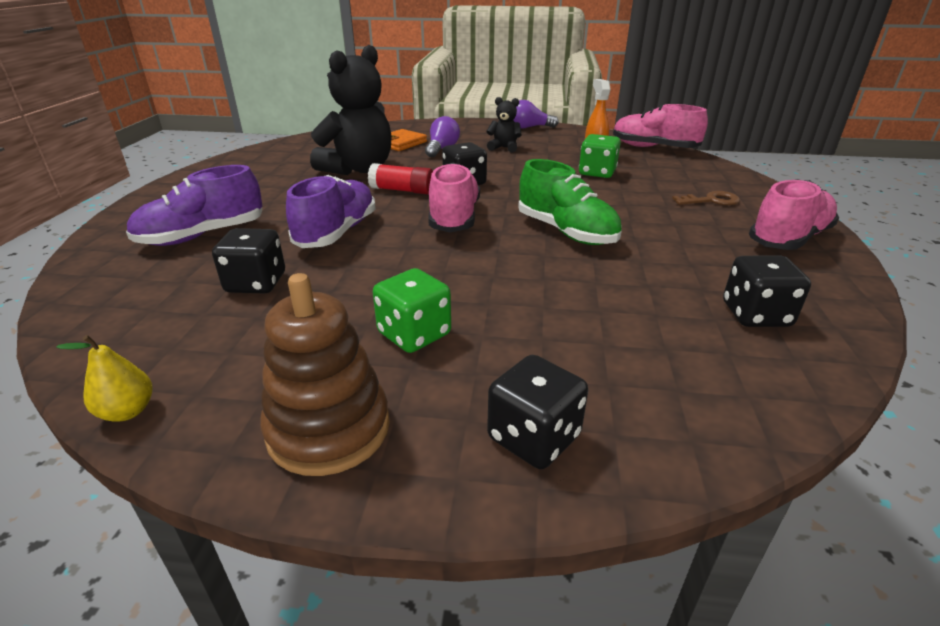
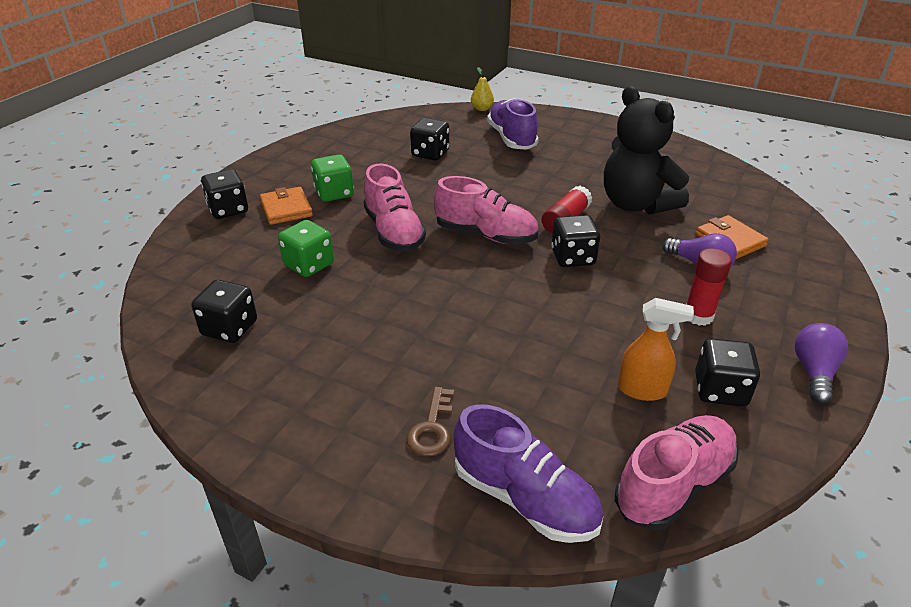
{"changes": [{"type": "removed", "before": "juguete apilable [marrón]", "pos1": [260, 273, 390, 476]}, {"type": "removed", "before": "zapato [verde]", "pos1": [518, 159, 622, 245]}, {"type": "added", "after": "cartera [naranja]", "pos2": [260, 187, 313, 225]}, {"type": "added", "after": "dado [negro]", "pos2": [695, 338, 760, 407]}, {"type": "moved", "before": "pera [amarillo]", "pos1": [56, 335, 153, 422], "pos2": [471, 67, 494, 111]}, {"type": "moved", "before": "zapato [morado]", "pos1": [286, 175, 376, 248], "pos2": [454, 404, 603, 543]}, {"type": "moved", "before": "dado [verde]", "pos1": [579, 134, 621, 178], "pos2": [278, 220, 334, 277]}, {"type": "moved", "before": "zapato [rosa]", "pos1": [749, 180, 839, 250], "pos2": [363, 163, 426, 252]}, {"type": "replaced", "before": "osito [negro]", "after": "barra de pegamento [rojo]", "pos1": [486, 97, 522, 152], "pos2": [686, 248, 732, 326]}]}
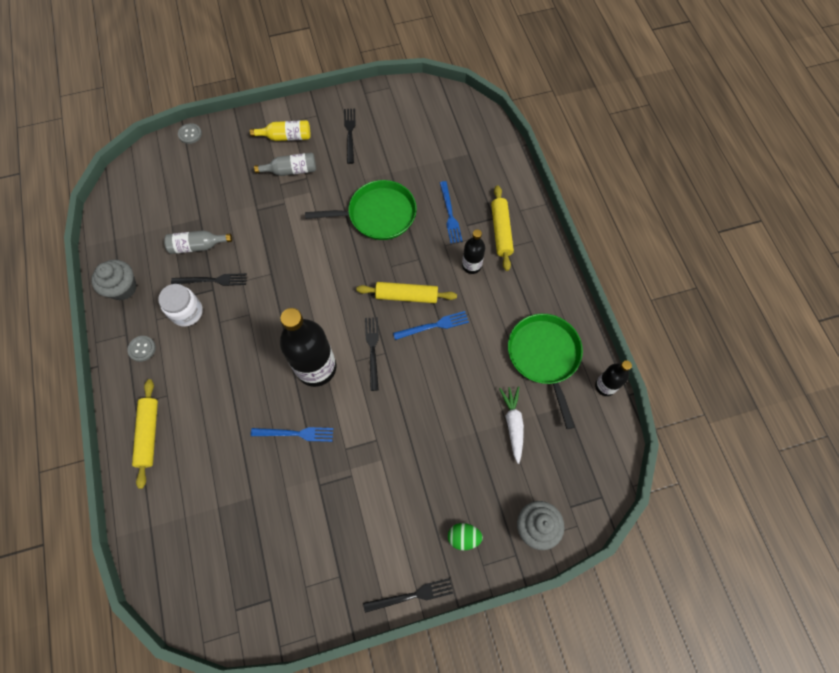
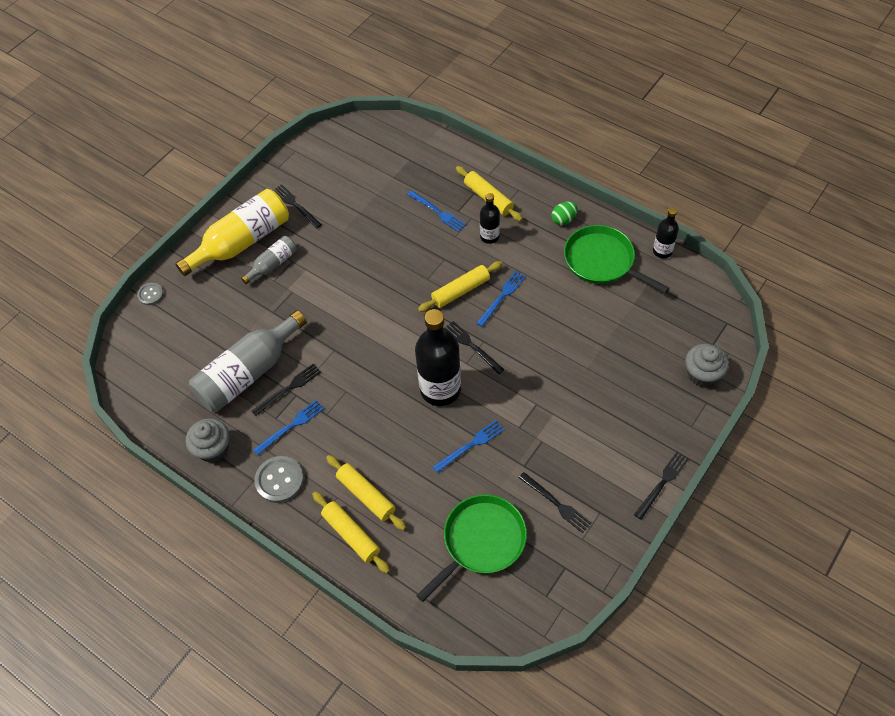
{"changes": [{"type": "removed", "before": "zanahoria [blanco]", "pos1": [499, 386, 524, 464]}, {"type": "added", "after": "rodillo [amarillo]", "pos2": [326, 455, 406, 530]}, {"type": "added", "after": "tenedor [negro]", "pos2": [519, 472, 591, 533]}, {"type": "moved", "before": "sartén [verde]", "pos1": [305, 180, 417, 240], "pos2": [416, 494, 527, 602]}, {"type": "moved", "before": "huevo [verde]", "pos1": [448, 523, 483, 550], "pos2": [552, 202, 578, 225]}, {"type": "replaced", "before": "tarro [blanco]", "after": "tenedor [azul]", "pos1": [158, 284, 203, 327], "pos2": [253, 400, 324, 455]}, {"type": "resized", "before": "botón [gris]", "pos1": [127, 336, 156, 362], "pos2": [254, 456, 304, 503], "scale": 1.7}, {"type": "resized", "before": "botella [gris]", "pos1": [164, 230, 232, 254], "pos2": [189, 310, 307, 412], "scale": 1.94}, {"type": "resized", "before": "botella [amarillo]", "pos1": [250, 120, 311, 141], "pos2": [175, 189, 289, 276], "scale": 1.94}]}
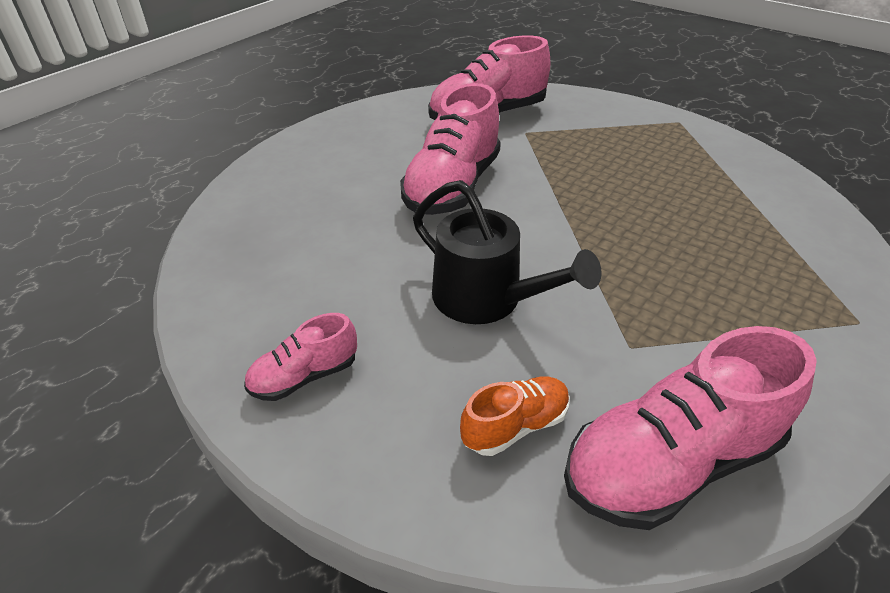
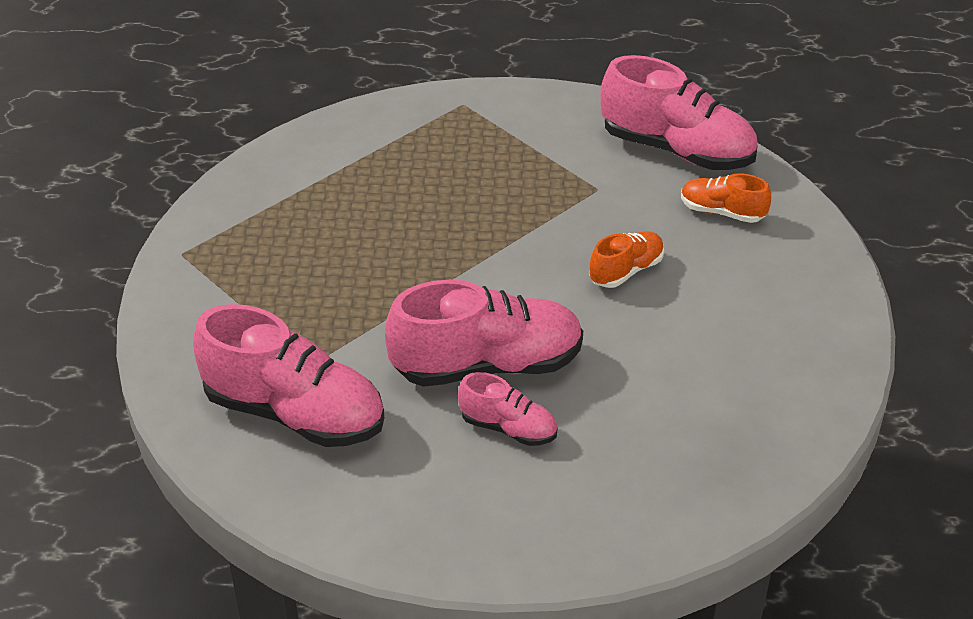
{"changes": [{"type": "moved", "before": "zapato [rosa]", "pos1": [244, 313, 357, 401], "pos2": [458, 372, 558, 446]}, {"type": "replaced", "before": "regadera [negro]", "after": "zapato [naranja]", "pos1": [413, 180, 602, 324], "pos2": [589, 231, 664, 288]}]}
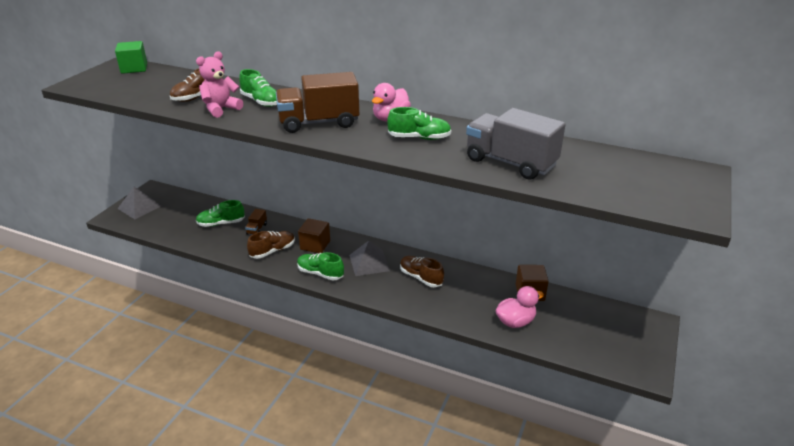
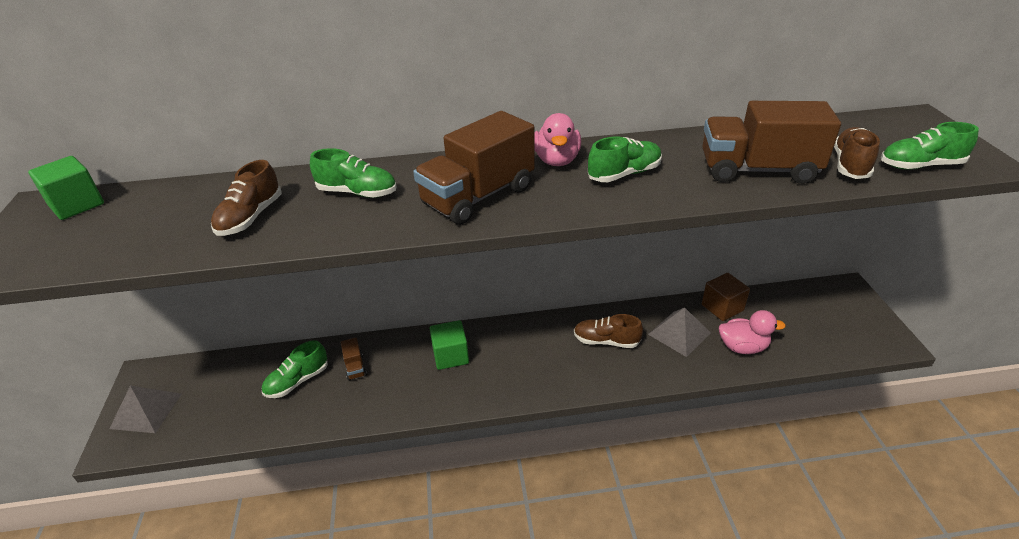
{"changes": [{"type": "removed", "before": "osito [rosa]", "pos1": [196, 51, 243, 118]}, {"type": "moved", "before": "zapato [marrón]", "pos1": [247, 231, 295, 259], "pos2": [834, 127, 880, 179]}, {"type": "moved", "before": "zapato [verde]", "pos1": [297, 252, 344, 280], "pos2": [881, 122, 979, 170]}, {"type": "moved", "before": "pirámide [gris]", "pos1": [349, 241, 390, 276], "pos2": [648, 308, 711, 357]}, {"type": "recoloured", "before": "cubo [marrón]", "after": "cubo [verde]", "pos1": [298, 218, 330, 253], "pos2": [430, 320, 469, 370]}, {"type": "recoloured", "before": "camión [gris]", "after": "camión [marrón]", "pos1": [466, 108, 566, 180], "pos2": [702, 101, 841, 184]}, {"type": "turned", "before": "pato [rosa]", "pos1": [495, 286, 544, 328], "pos2": [719, 310, 786, 354], "turn": 60}]}
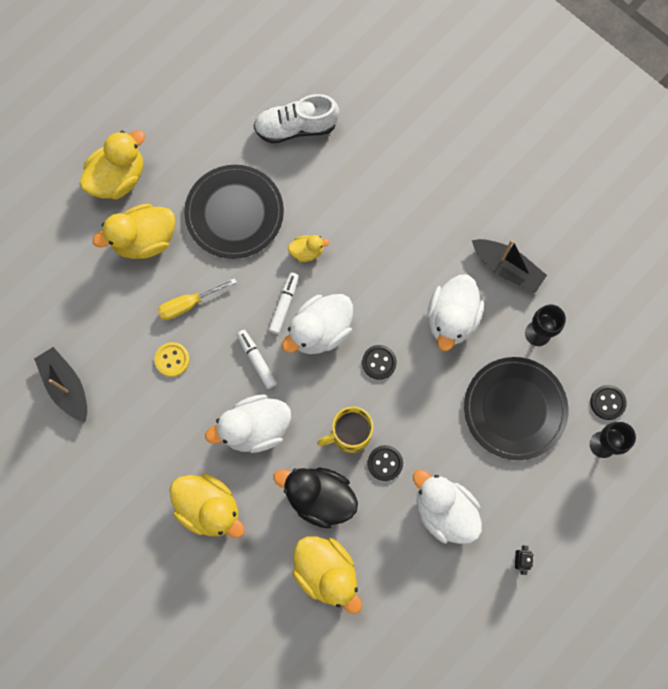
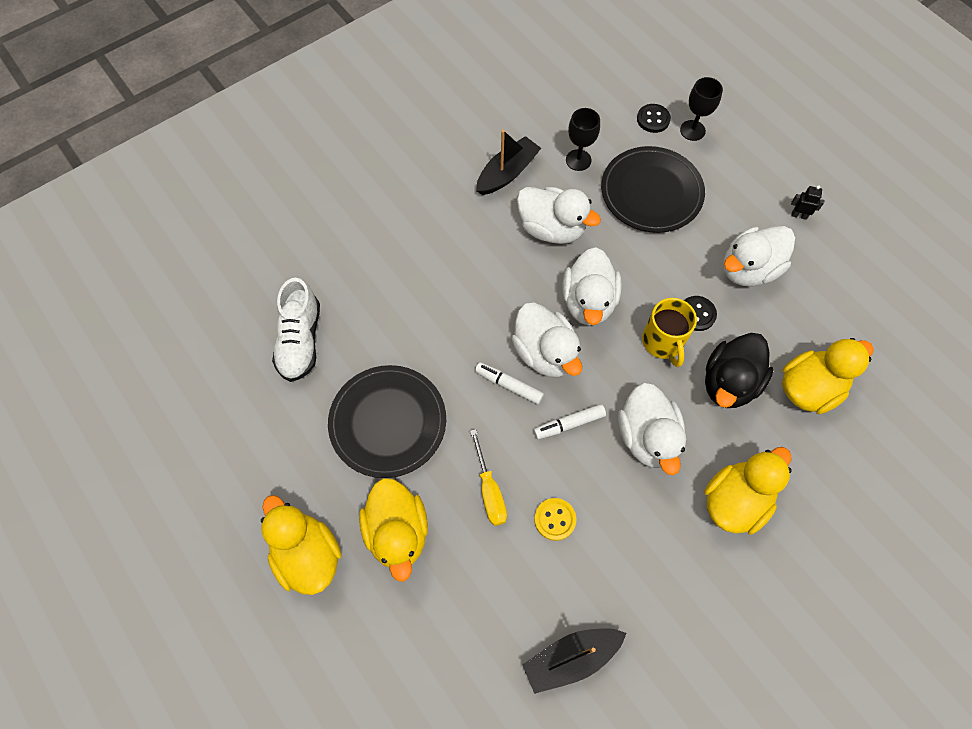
{"changes": [{"type": "removed", "before": "pato [amarillo]", "pos1": [288, 235, 329, 262]}, {"type": "replaced", "before": "botón [negro]", "after": "pato [blanco]", "pos1": [362, 345, 397, 380], "pos2": [562, 247, 622, 326]}]}
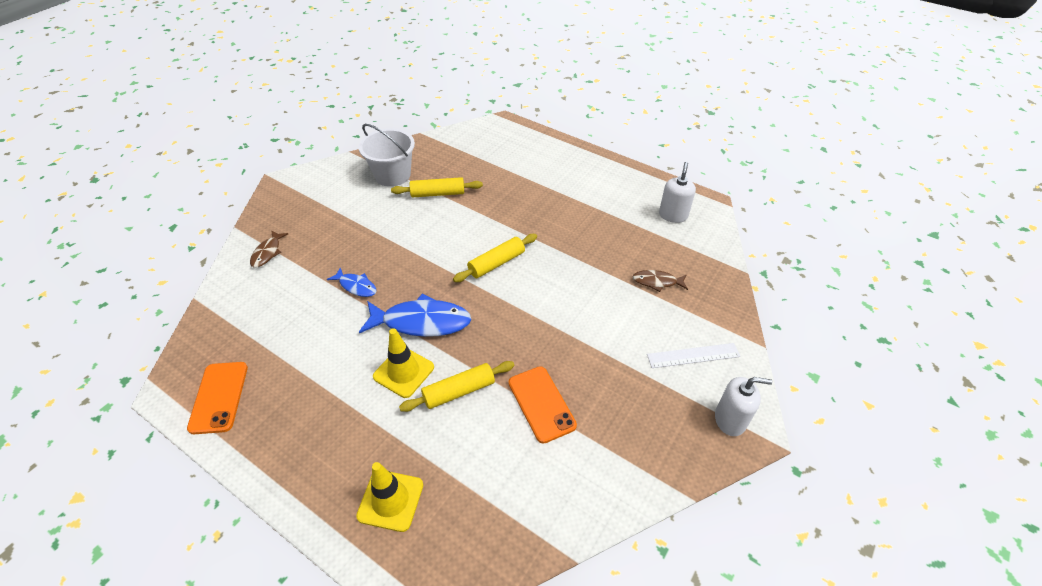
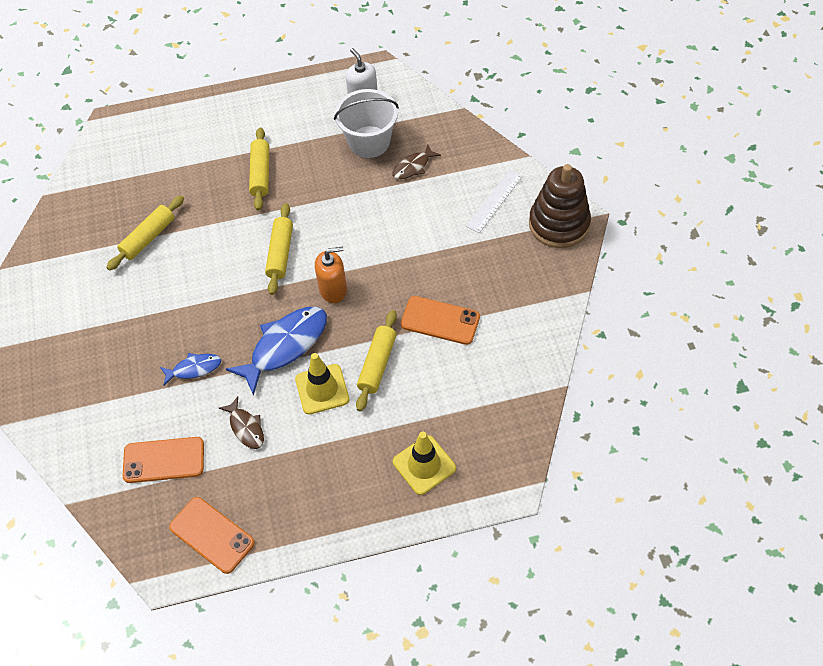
{"changes": [{"type": "added", "after": "móvil [naranja]", "pos2": [123, 437, 204, 483]}, {"type": "added", "after": "rodillo [amarillo]", "pos2": [249, 127, 269, 210]}, {"type": "added", "after": "dispensador de jabón [naranja]", "pos2": [315, 247, 347, 303]}, {"type": "moved", "before": "pez [marrón]", "pos1": [250, 230, 288, 267], "pos2": [219, 396, 264, 449]}, {"type": "moved", "before": "balde [blanco]", "pos1": [359, 124, 415, 187], "pos2": [334, 89, 399, 158]}, {"type": "replaced", "before": "dispensador de jabón [blanco]", "after": "juguete apilable [marrón]", "pos1": [715, 377, 772, 436], "pos2": [529, 164, 591, 248]}]}
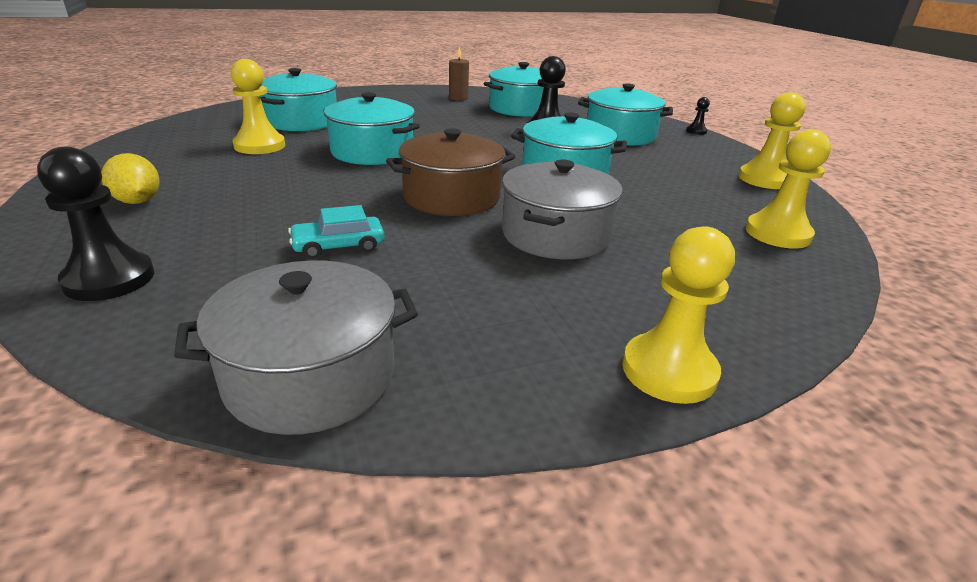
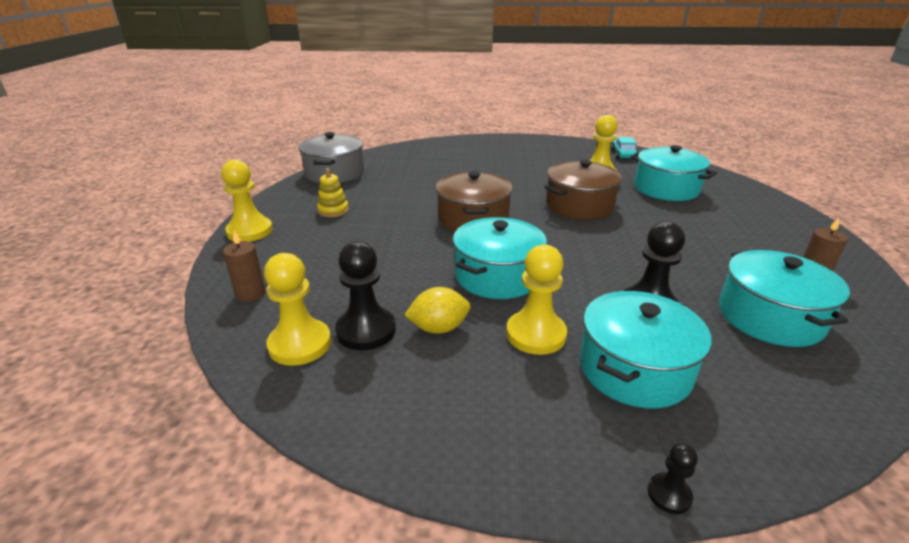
{"changes": [{"type": "removed", "before": "olla [gris]", "pos1": [502, 159, 623, 259]}, {"type": "added", "after": "vela [marrón]", "pos2": [223, 230, 266, 302]}, {"type": "added", "after": "juguete apilable [amarillo]", "pos2": [317, 168, 349, 217]}, {"type": "moved", "before": "peón [negro]", "pos1": [37, 147, 154, 301], "pos2": [335, 241, 396, 350]}, {"type": "moved", "before": "limón [amarillo]", "pos1": [101, 153, 160, 204], "pos2": [404, 287, 470, 334]}, {"type": "moved", "before": "coche [turquesa]", "pos1": [288, 205, 384, 259], "pos2": [611, 137, 638, 159]}, {"type": "moved", "before": "peón [amarillo]", "pos1": [739, 92, 806, 189], "pos2": [506, 244, 567, 355]}, {"type": "recoloured", "before": "olla [turquesa]", "after": "olla [marrón]", "pos1": [323, 92, 420, 165], "pos2": [545, 160, 622, 220]}]}
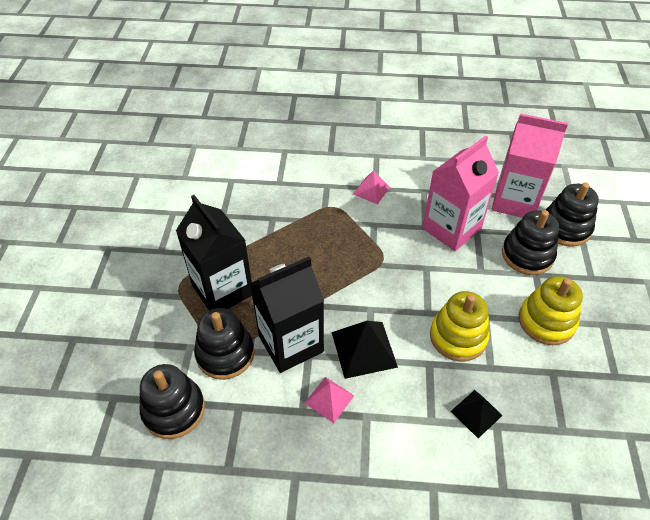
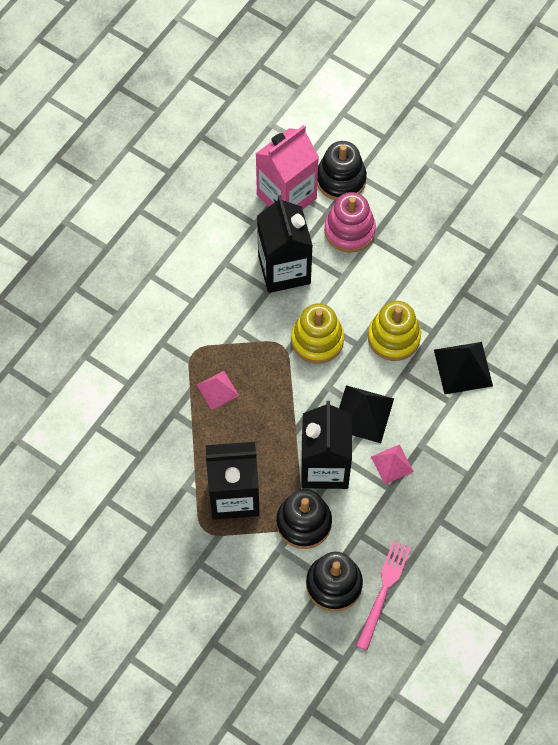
{"changes": [{"type": "added", "after": "tenedor [rosa]", "pos2": [356, 541, 411, 650]}, {"type": "moved", "before": "pirámide [rosa]", "pos1": [353, 171, 390, 205], "pos2": [197, 371, 239, 410]}, {"type": "moved", "before": "juguete apilable [amarillo]", "pos1": [519, 276, 583, 345], "pos2": [291, 303, 344, 364]}, {"type": "recoloured", "before": "cartón de leche [rosa]", "after": "cartón de leche [negro]", "pos1": [422, 135, 499, 251], "pos2": [257, 195, 313, 293]}, {"type": "recoloured", "before": "juguete apilable [negro]", "after": "juguete apilable [rosa]", "pos1": [502, 210, 559, 275], "pos2": [324, 192, 376, 253]}, {"type": "resized", "before": "pirámide [negro]", "pos1": [450, 390, 503, 438], "pos2": [434, 342, 493, 395], "scale": 1.58}]}
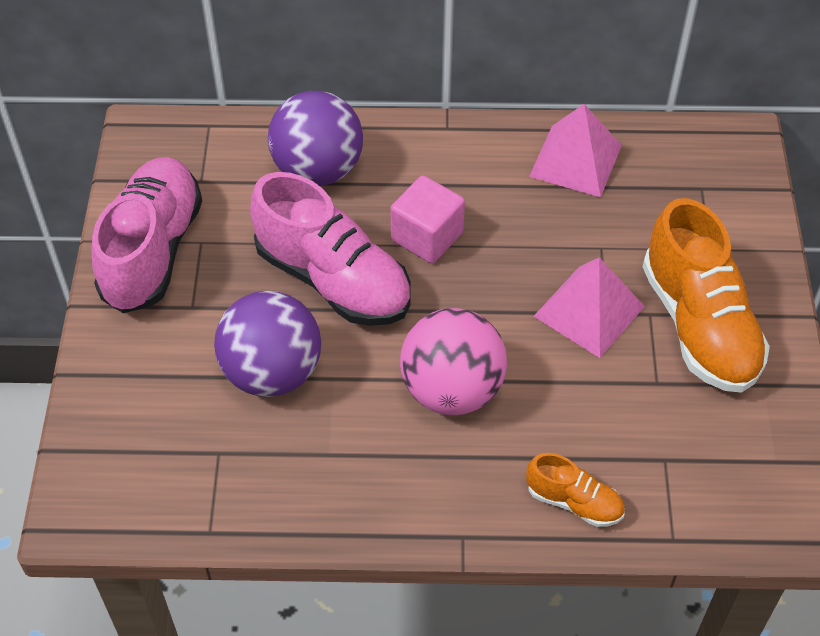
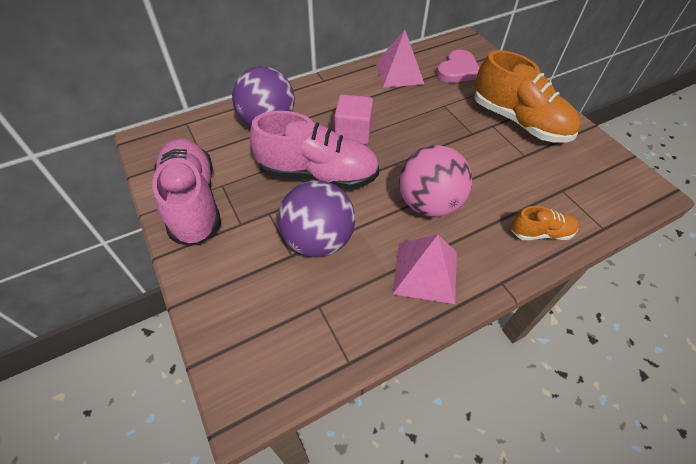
{"changes": [{"type": "added", "after": "corazón [rosa]", "pos2": [437, 50, 479, 83]}, {"type": "moved", "before": "pirámide [rosa]", "pos1": [534, 258, 645, 358], "pos2": [393, 234, 457, 304]}]}
